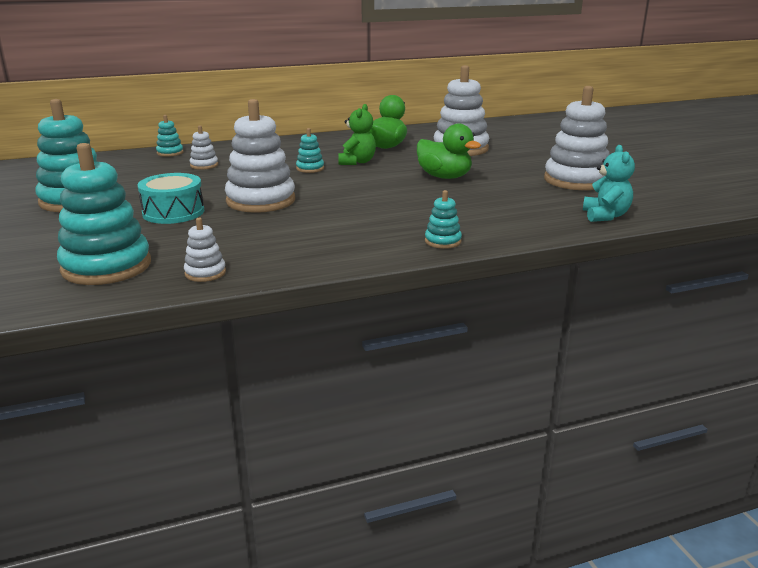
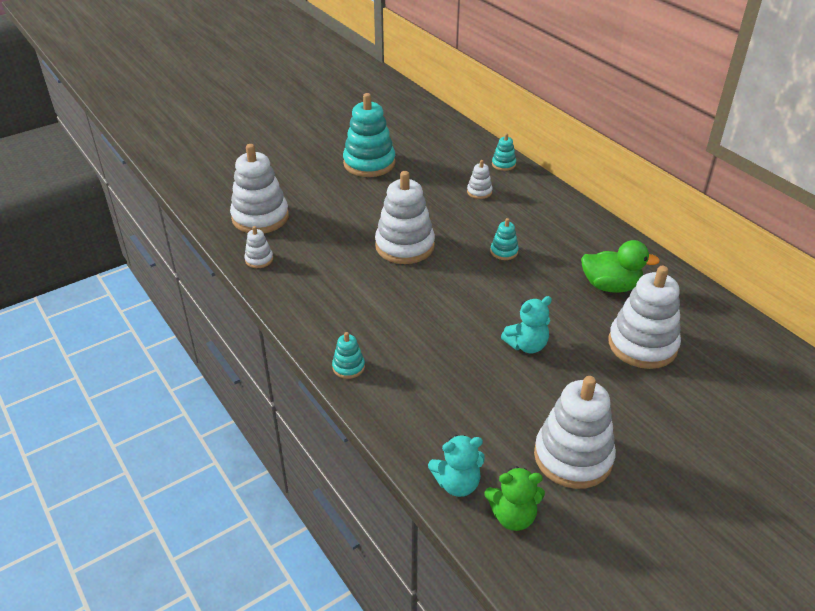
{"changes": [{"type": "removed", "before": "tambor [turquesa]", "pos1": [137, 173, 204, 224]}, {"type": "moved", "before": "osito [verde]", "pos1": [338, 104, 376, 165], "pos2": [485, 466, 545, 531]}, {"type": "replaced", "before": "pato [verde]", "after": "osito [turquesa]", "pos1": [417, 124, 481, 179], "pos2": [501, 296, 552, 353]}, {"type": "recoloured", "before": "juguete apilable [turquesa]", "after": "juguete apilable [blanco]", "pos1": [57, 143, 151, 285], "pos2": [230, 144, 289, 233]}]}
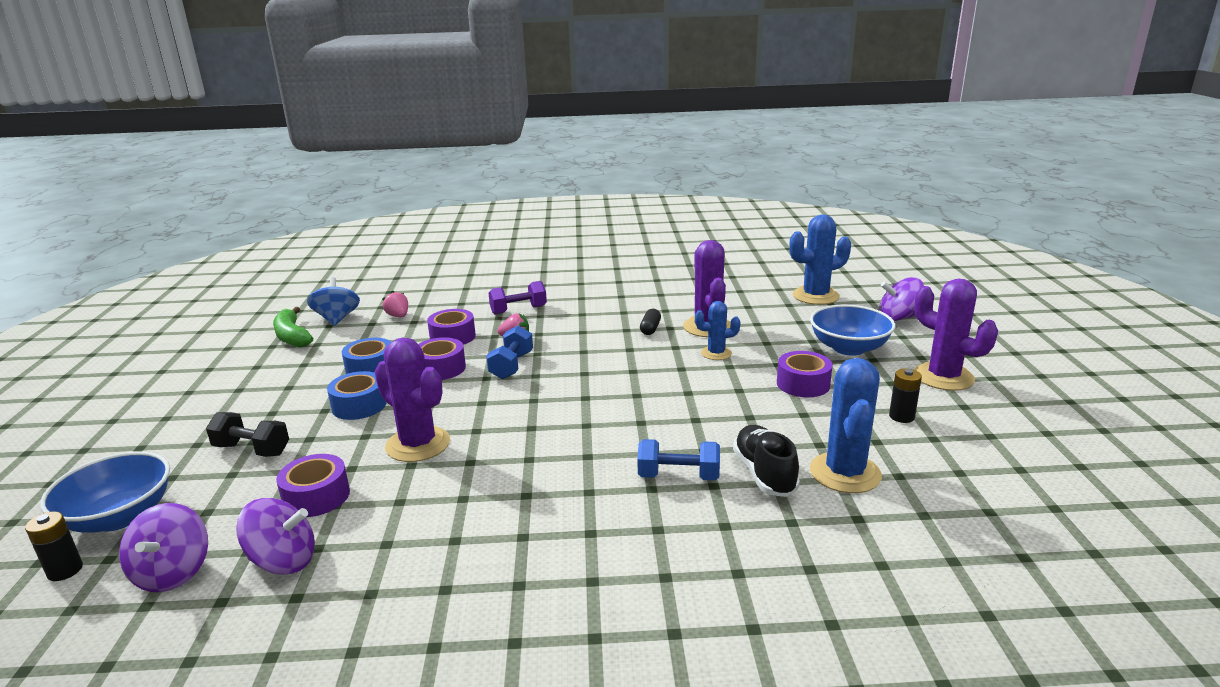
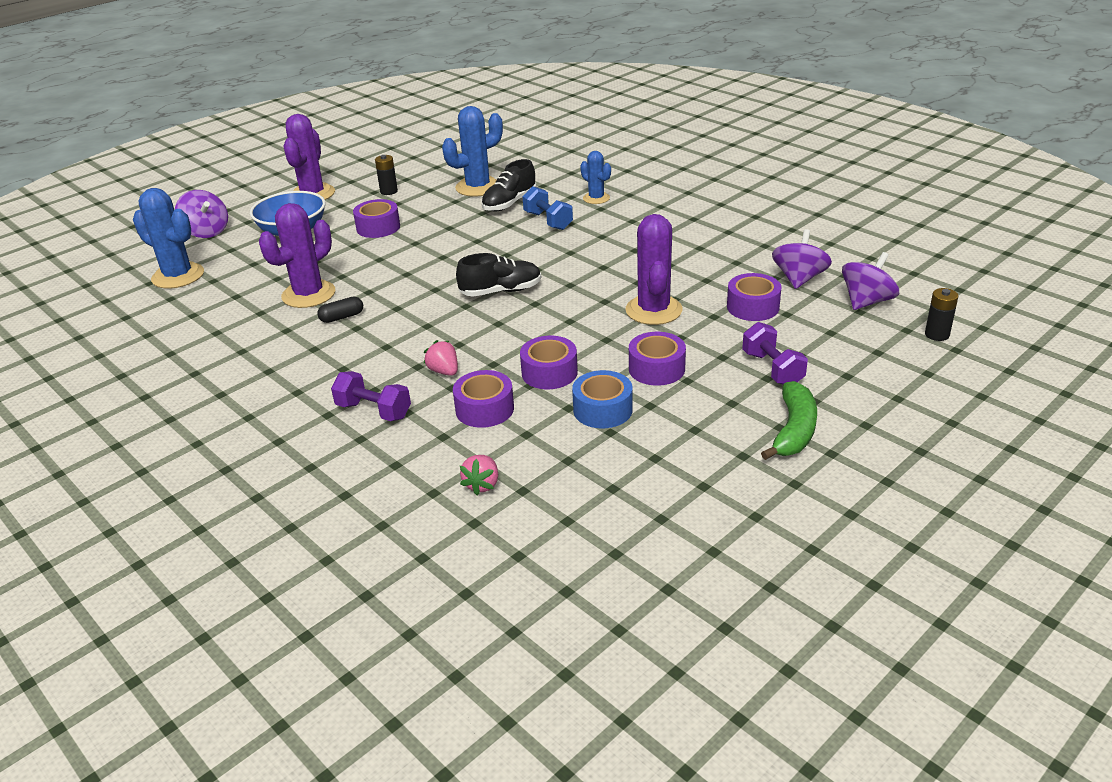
{"changes": [{"type": "removed", "before": "cuenco [azul]", "pos1": [40, 452, 170, 533]}, {"type": "removed", "before": "peonza [azul]", "pos1": [307, 277, 360, 326]}, {"type": "removed", "before": "mancuerna [azul]", "pos1": [486, 325, 533, 379]}, {"type": "added", "after": "zapato [negro]", "pos2": [456, 253, 541, 297]}, {"type": "moved", "before": "plátano [verde]", "pos1": [273, 307, 313, 348], "pos2": [761, 381, 817, 460]}, {"type": "moved", "before": "cactus [azul]", "pos1": [695, 301, 740, 360], "pos2": [580, 151, 611, 204]}, {"type": "recoloured", "before": "mancuerna [negro]", "after": "mancuerna [morado]", "pos1": [206, 412, 289, 457], "pos2": [742, 322, 808, 385]}, {"type": "recoloured", "before": "cinta adhesiva [azul]", "after": "cinta adhesiva [morado]", "pos1": [327, 371, 387, 420], "pos2": [629, 332, 686, 386]}, {"type": "turned", "before": "peonza [morado]", "pos1": [236, 498, 315, 575], "pos2": [772, 229, 832, 289], "turn": 60}]}
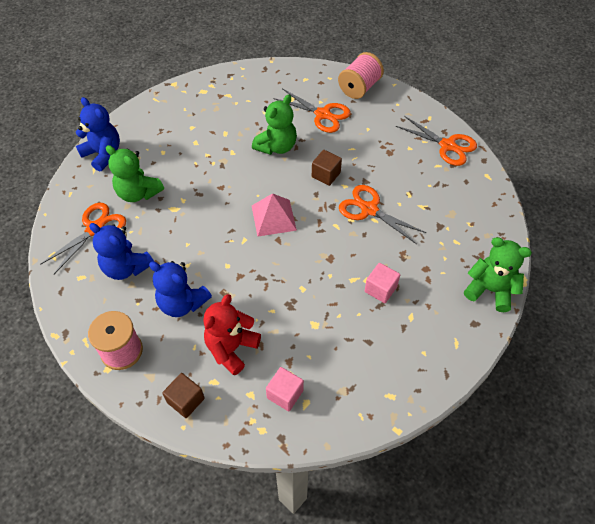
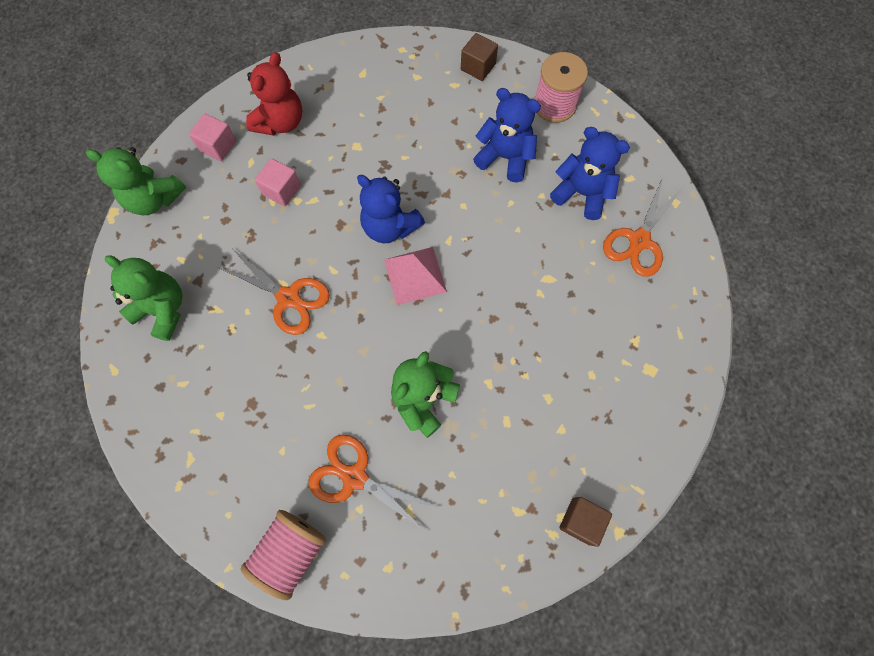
{"changes": [{"type": "removed", "before": "tijeras [naranja]", "pos1": [396, 116, 477, 166]}, {"type": "moved", "before": "osito [azul]", "pos1": [76, 97, 120, 171], "pos2": [357, 175, 425, 243]}, {"type": "moved", "before": "osito [verde]", "pos1": [106, 145, 164, 202], "pos2": [105, 255, 182, 341]}, {"type": "moved", "before": "osito [rojo]", "pos1": [203, 294, 261, 375], "pos2": [246, 52, 302, 136]}, {"type": "moved", "before": "cubo [rosa]", "pos1": [266, 367, 304, 411], "pos2": [189, 114, 236, 161]}, {"type": "moved", "before": "cubo [marrón]", "pos1": [312, 150, 342, 186], "pos2": [559, 497, 612, 547]}]}
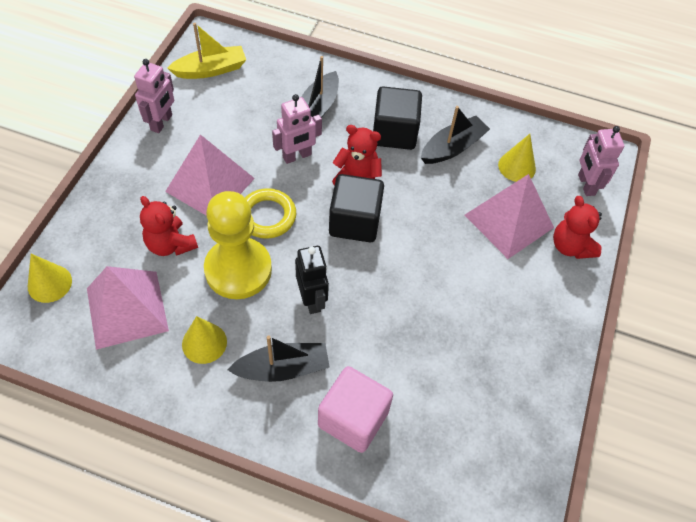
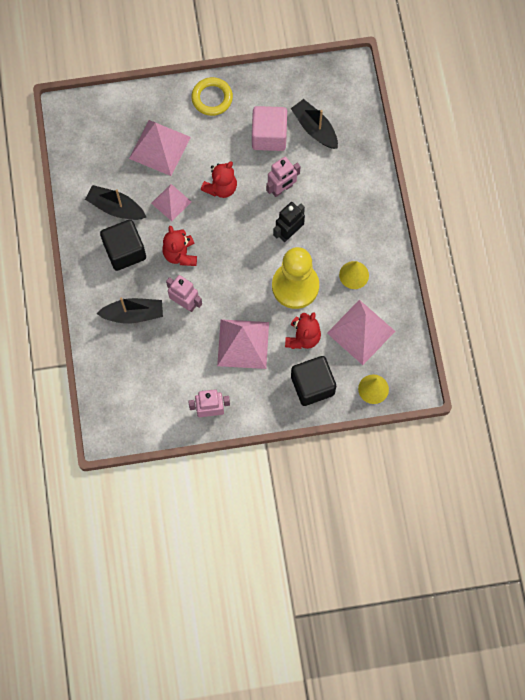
{"changes": [{"type": "removed", "before": "barco [amarillo]", "pos1": [167, 23, 246, 79]}, {"type": "removed", "before": "cono [amarillo]", "pos1": [498, 134, 536, 182]}, {"type": "added", "after": "pirámide [rosa]", "pos2": [151, 184, 191, 221]}, {"type": "moved", "before": "barco [negro]", "pos1": [227, 336, 330, 382], "pos2": [291, 99, 338, 149]}, {"type": "moved", "before": "anillo [amarillo]", "pos1": [245, 188, 296, 239], "pos2": [191, 77, 233, 116]}, {"type": "moved", "before": "cubo [rosa]", "pos1": [318, 366, 393, 453], "pos2": [252, 106, 287, 151]}, {"type": "moved", "before": "cubo [negro]", "pos1": [329, 174, 384, 243], "pos2": [291, 356, 336, 406]}, {"type": "moved", "before": "osito [rojo]", "pos1": [553, 196, 602, 259], "pos2": [201, 161, 237, 198]}, {"type": "moved", "before": "robot [rosa]", "pos1": [578, 126, 624, 196], "pos2": [266, 157, 300, 197]}]}
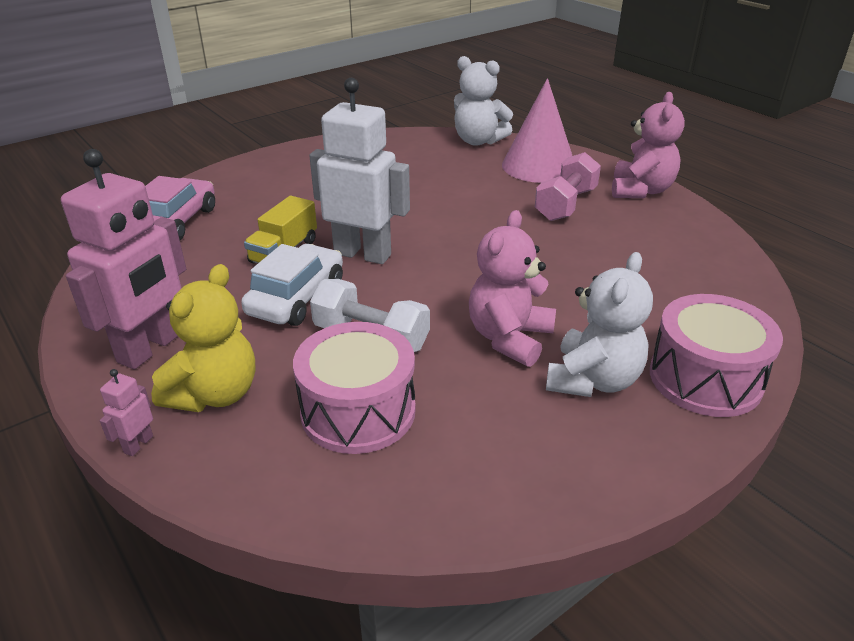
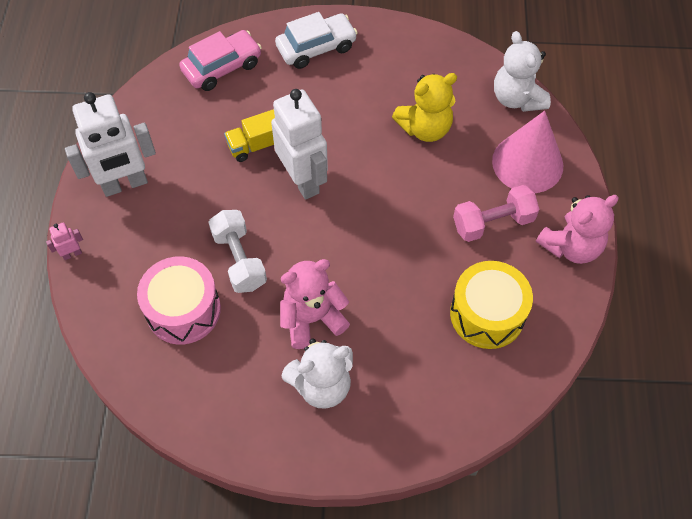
{"changes": [{"type": "removed", "before": "tambor [rosa]", "pos1": [650, 294, 783, 417]}, {"type": "added", "after": "tambor [amarillo]", "pos2": [450, 261, 533, 349]}, {"type": "moved", "before": "osito [amarillo]", "pos1": [151, 264, 255, 412], "pos2": [392, 73, 457, 142]}, {"type": "moved", "before": "coche [blanco]", "pos1": [241, 244, 343, 326], "pos2": [275, 12, 358, 69]}, {"type": "recoloured", "before": "robot [rosa]", "after": "robot [blanco]", "pos1": [61, 149, 186, 369], "pos2": [65, 92, 156, 197]}]}
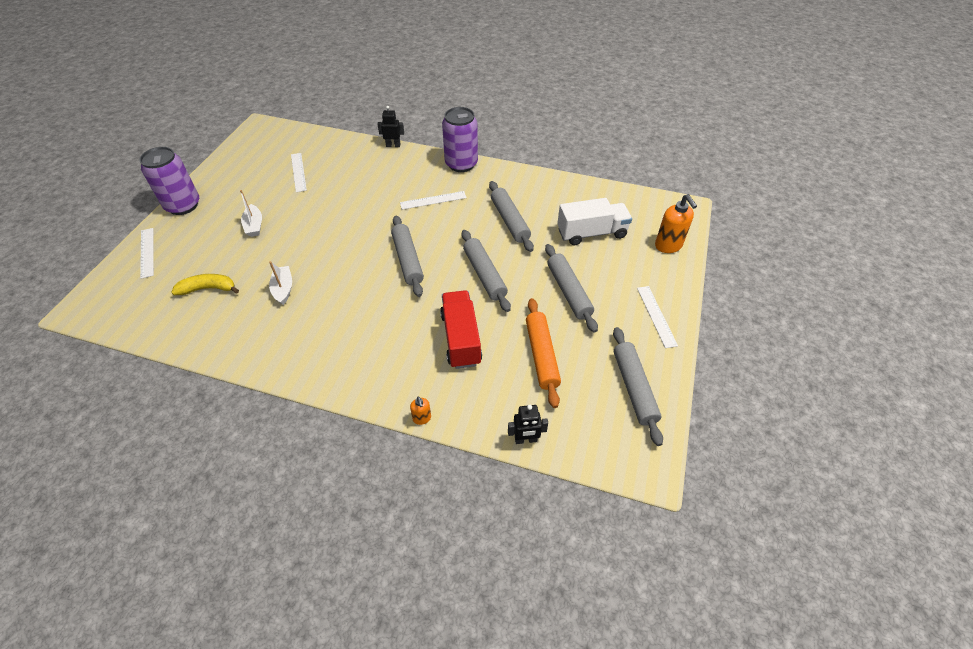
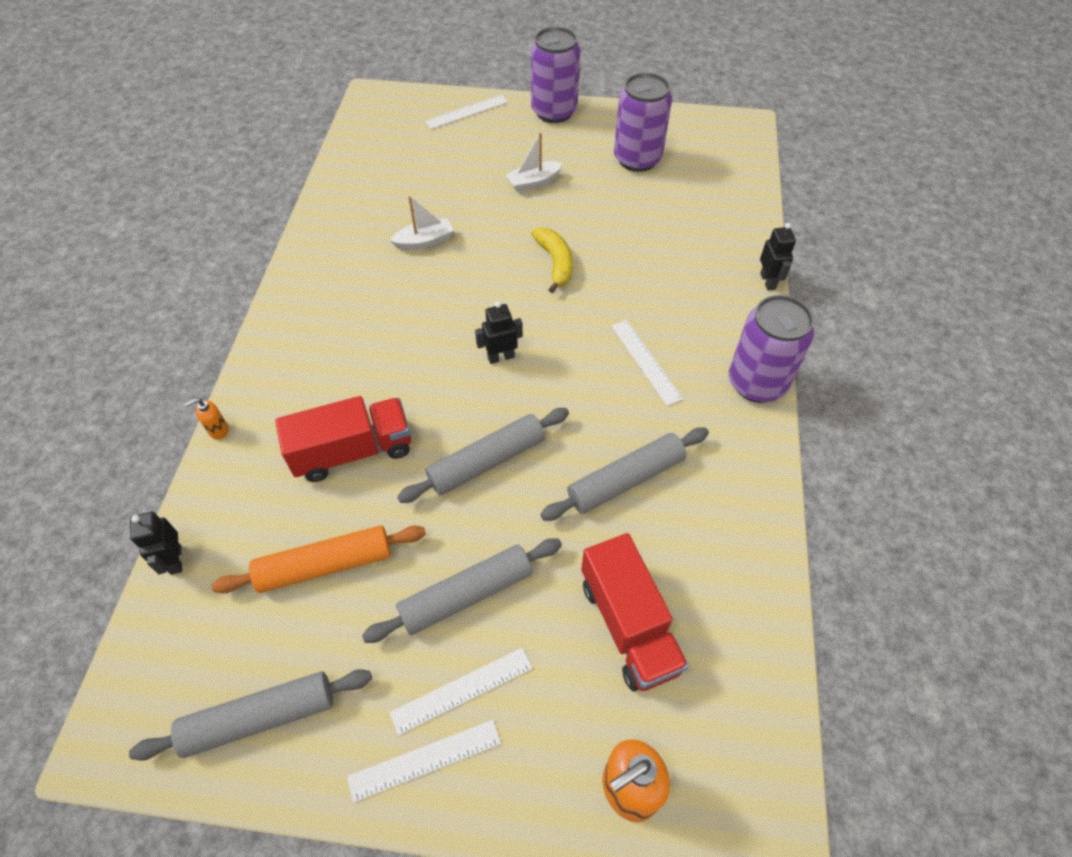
{"changes": [{"type": "added", "after": "lata [morado]", "pos2": [614, 73, 672, 172]}, {"type": "moved", "before": "plátano [amarillo]", "pos1": [171, 274, 239, 295], "pos2": [531, 227, 573, 293]}, {"type": "moved", "before": "regla [blanco]", "pos1": [291, 153, 307, 192], "pos2": [389, 648, 533, 735]}, {"type": "replaced", "before": "rodillo [gris]", "after": "robot [negro]", "pos1": [391, 215, 424, 297], "pos2": [475, 301, 523, 364]}, {"type": "recoloured", "before": "camión [blanco]", "after": "camión [rojo]", "pos1": [557, 198, 632, 245], "pos2": [581, 533, 689, 691]}]}
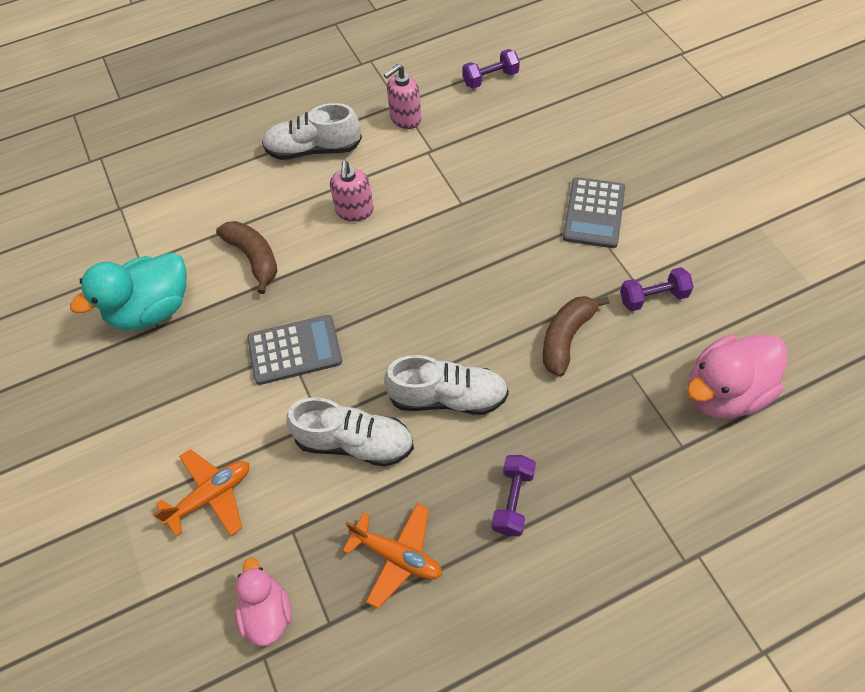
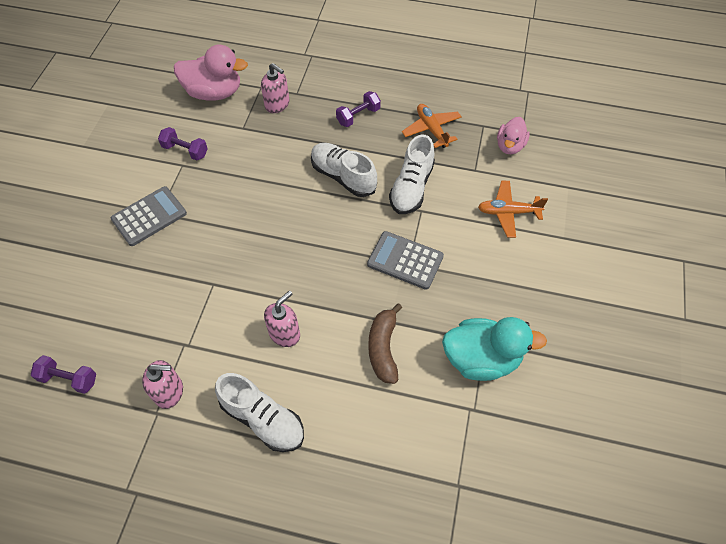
{"changes": [{"type": "removed", "before": "plátano [marrón]", "pos1": [543, 296, 609, 377]}, {"type": "added", "after": "dispensador de jabón [rosa]", "pos2": [261, 63, 289, 113]}, {"type": "turned", "before": "zapato [blanco]", "pos1": [287, 397, 414, 467], "pos2": [389, 134, 435, 214], "turn": -120}]}
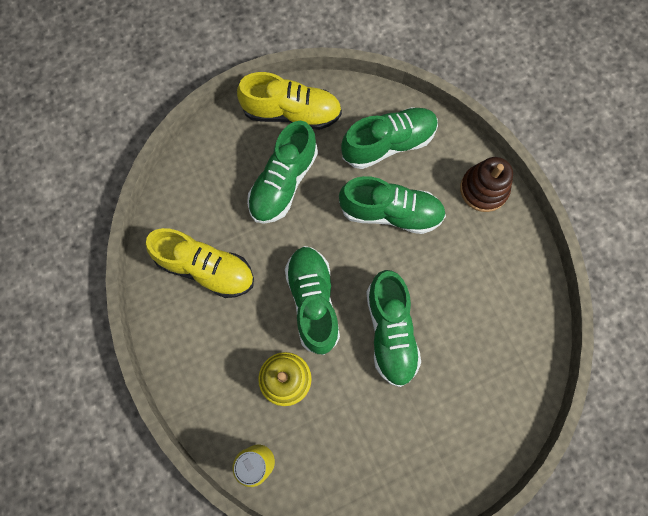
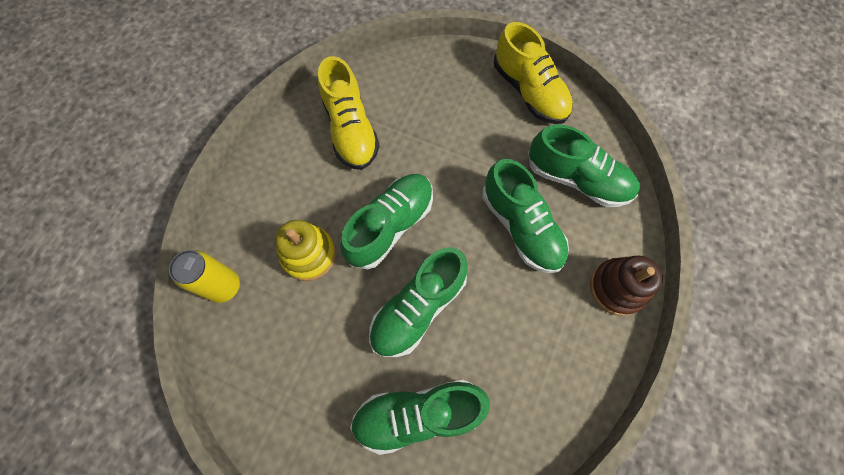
{"changes": [{"type": "moved", "before": "zapato [verde]", "pos1": [247, 121, 318, 224], "pos2": [350, 380, 490, 455]}]}
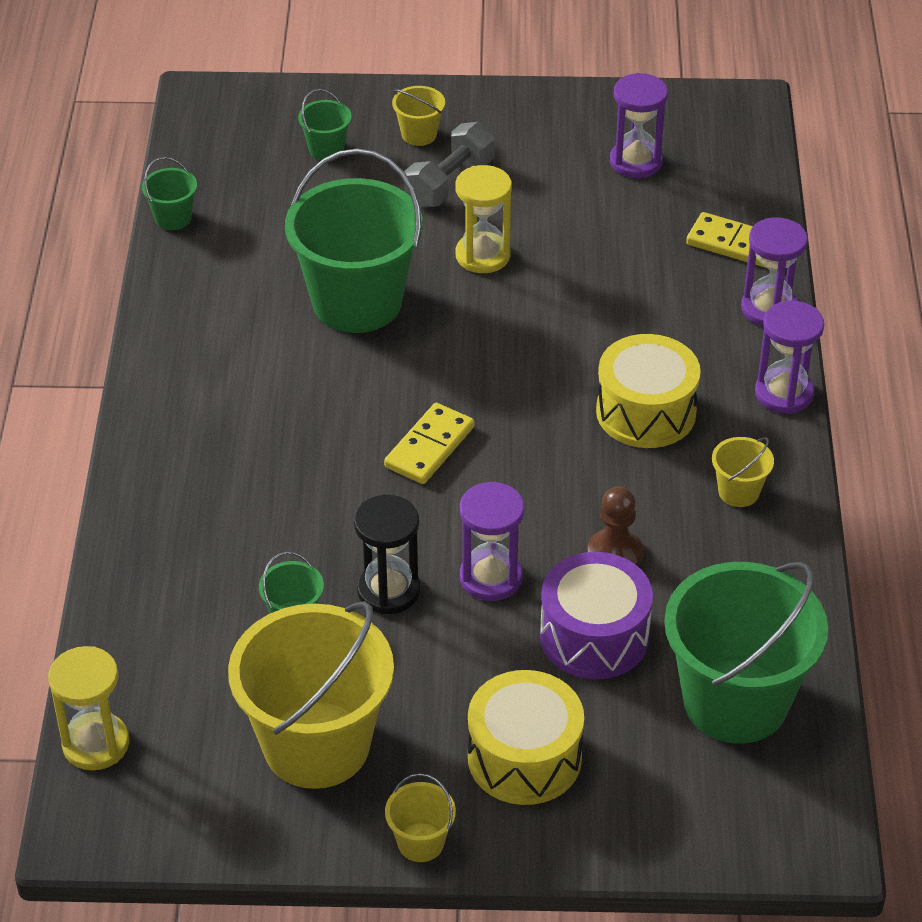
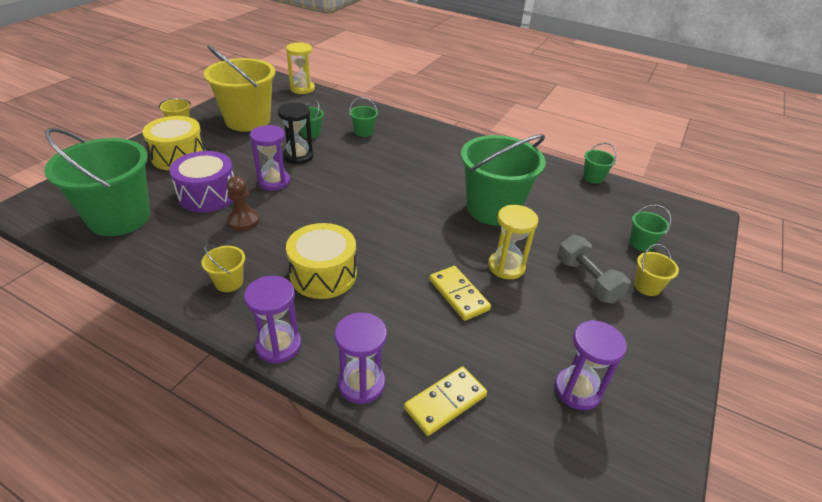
{"changes": [{"type": "added", "after": "balde [verde]", "pos2": [349, 97, 378, 137]}, {"type": "moved", "before": "ficha de dominó [amarillo]", "pos1": [384, 403, 474, 484], "pos2": [430, 266, 491, 321]}]}
